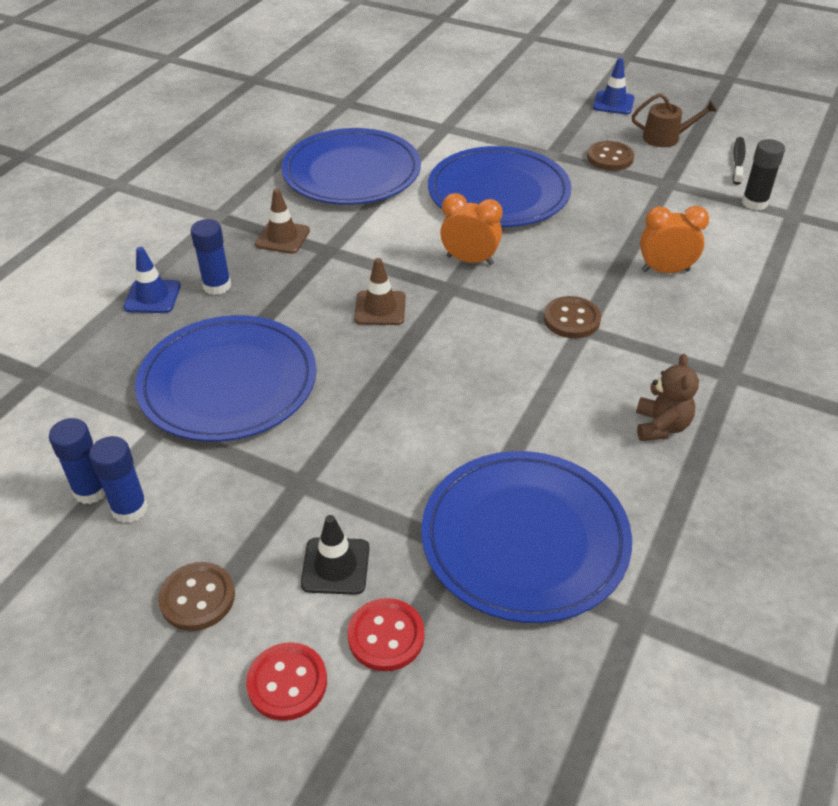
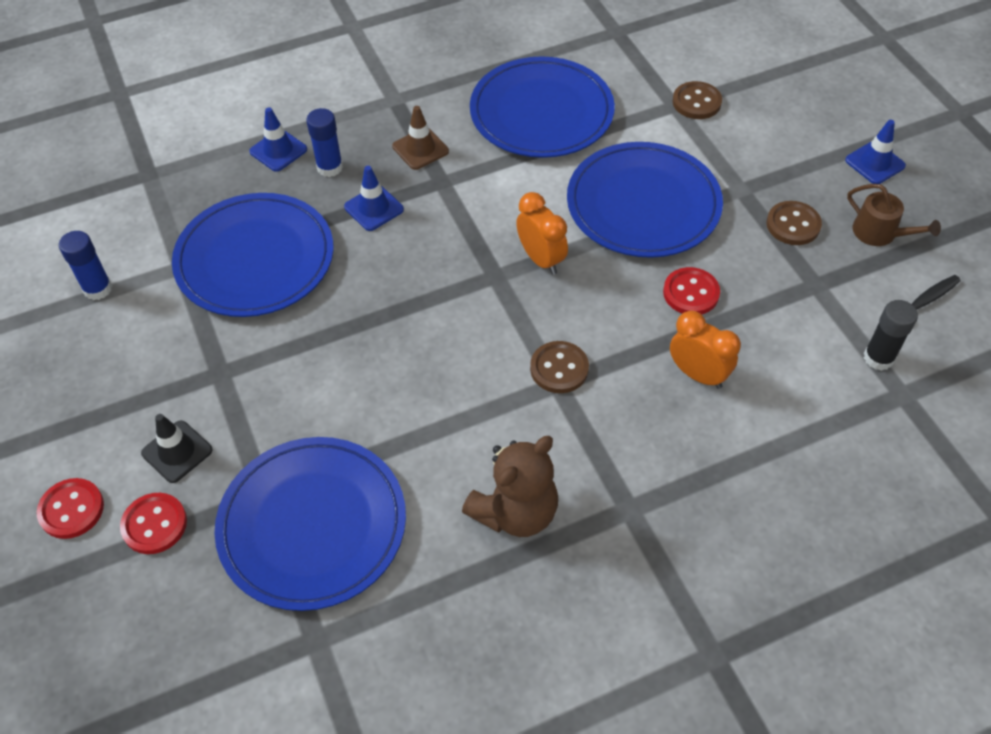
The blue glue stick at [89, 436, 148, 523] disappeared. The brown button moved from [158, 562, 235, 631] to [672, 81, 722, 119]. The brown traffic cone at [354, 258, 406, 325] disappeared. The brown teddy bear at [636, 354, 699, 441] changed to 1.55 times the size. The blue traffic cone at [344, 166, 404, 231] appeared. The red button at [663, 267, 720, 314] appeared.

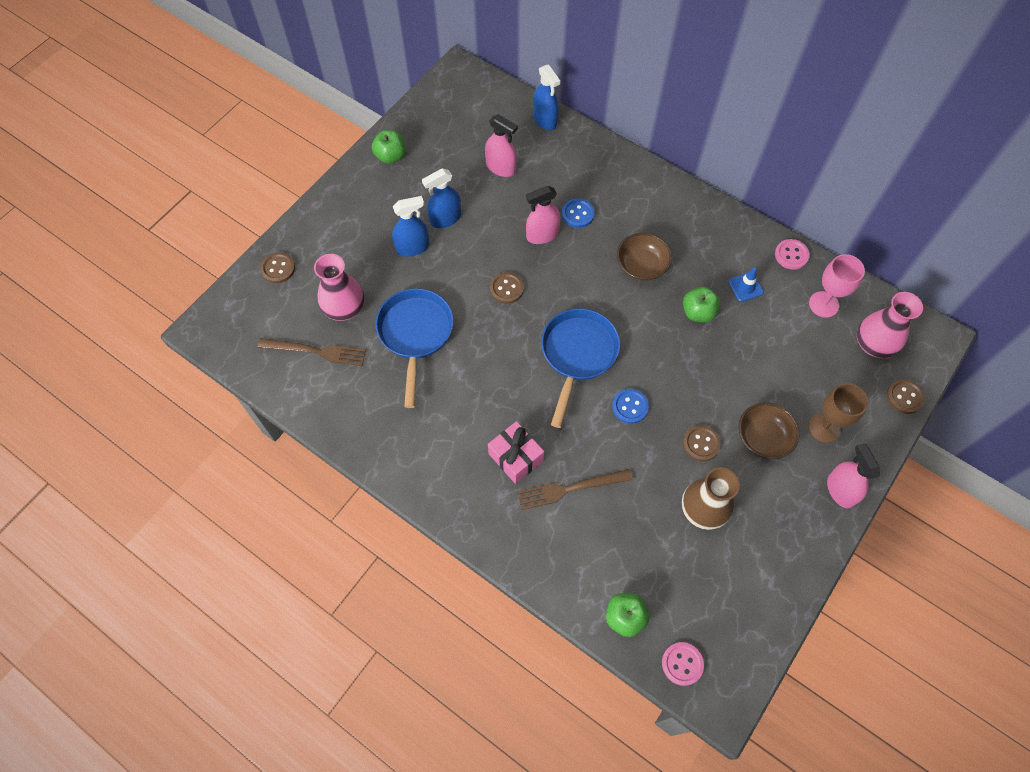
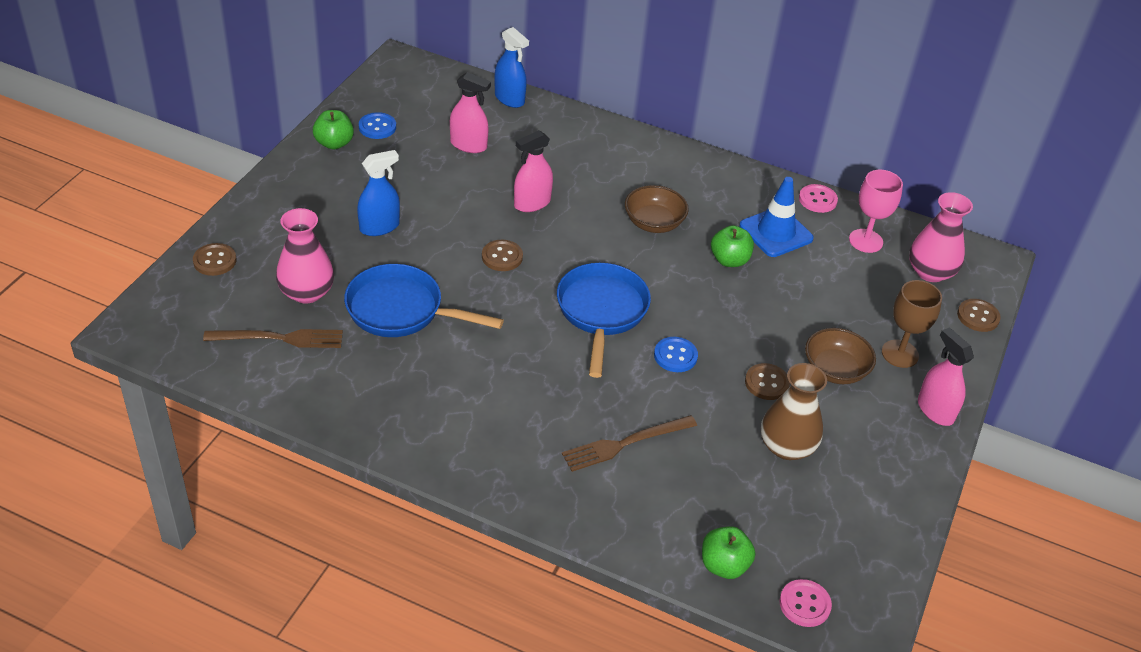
The blue pan at [376, 288, 454, 408] turned 60 degrees counterclockwise. The blue spray bottle at [422, 168, 461, 228] disappeared. The pink gift at [488, 421, 544, 484] disappeared. The blue button moved from [562, 198, 595, 228] to [359, 112, 396, 139]. The blue traffic cone at [728, 268, 764, 302] changed to 1.77 times the size.

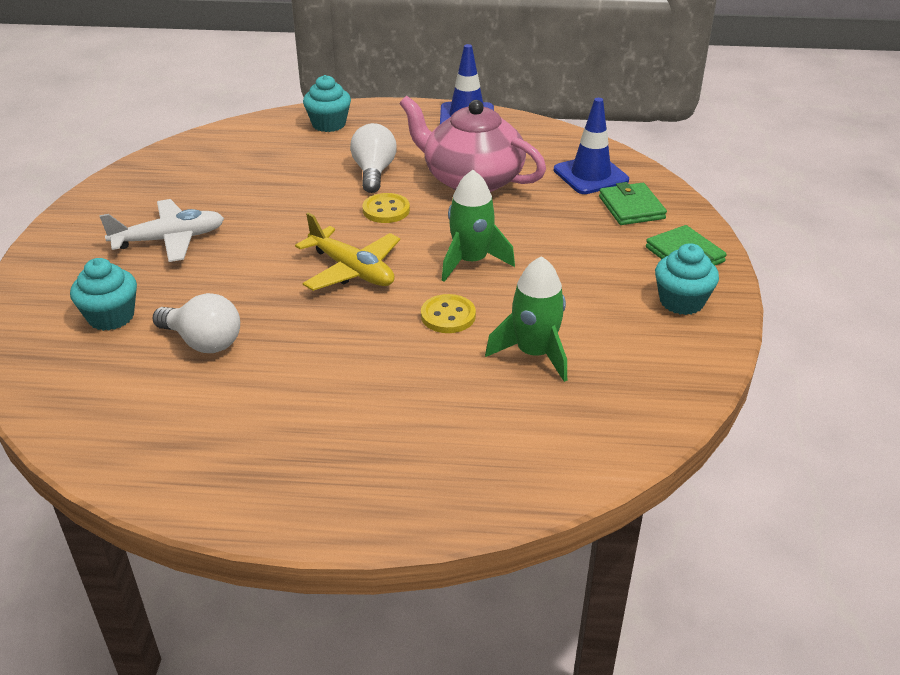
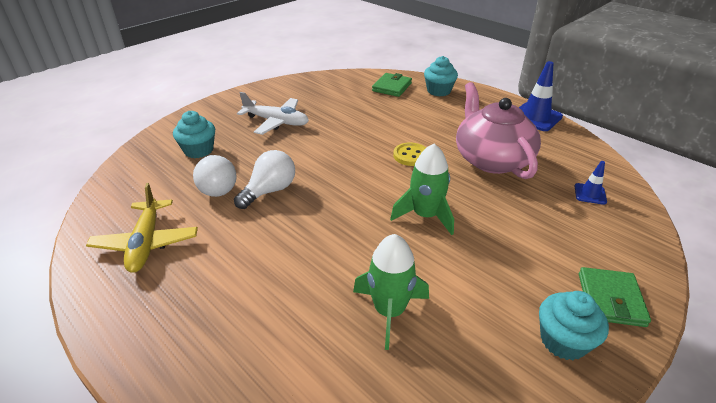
The yellow plane moved from [295, 212, 400, 291] to [86, 183, 198, 273]. The white light bulb moved from [350, 123, 397, 193] to [234, 150, 295, 209]. The yellow button at [421, 294, 476, 333] disappeared. The blue traffic cone at [554, 98, 629, 194] changed to 0.54 times the size. The green wallet moved from [599, 182, 667, 225] to [372, 73, 412, 97].

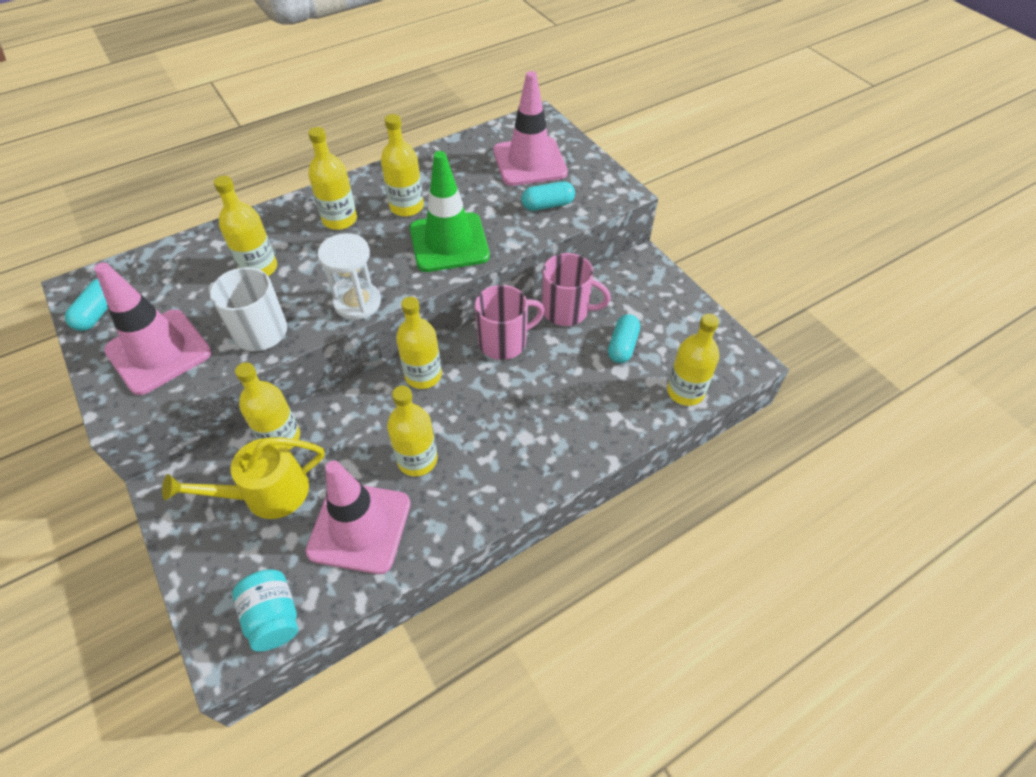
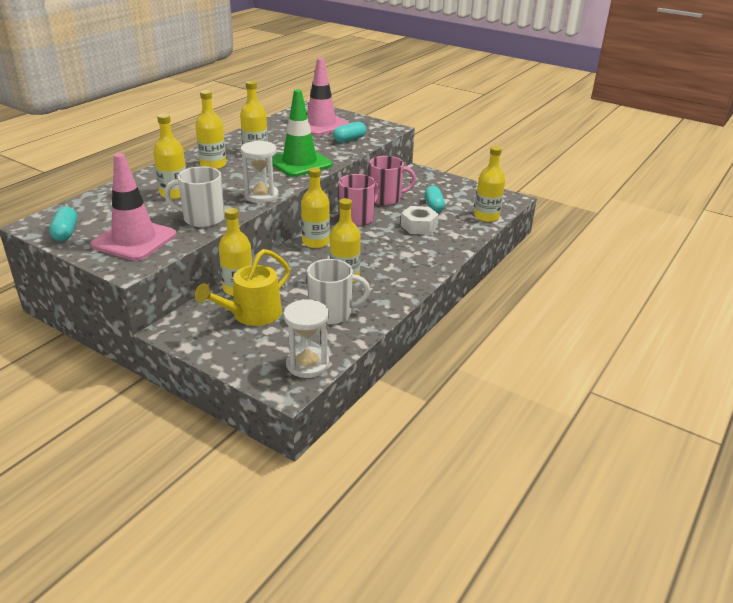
The turquoise jar at [232, 569, 298, 652] was replaced by the white hourglass at [284, 299, 329, 378]. The pink traffic cone at [306, 460, 411, 574] was replaced by the white mug at [307, 259, 370, 325]. The white nut at [401, 206, 439, 235] appeared.

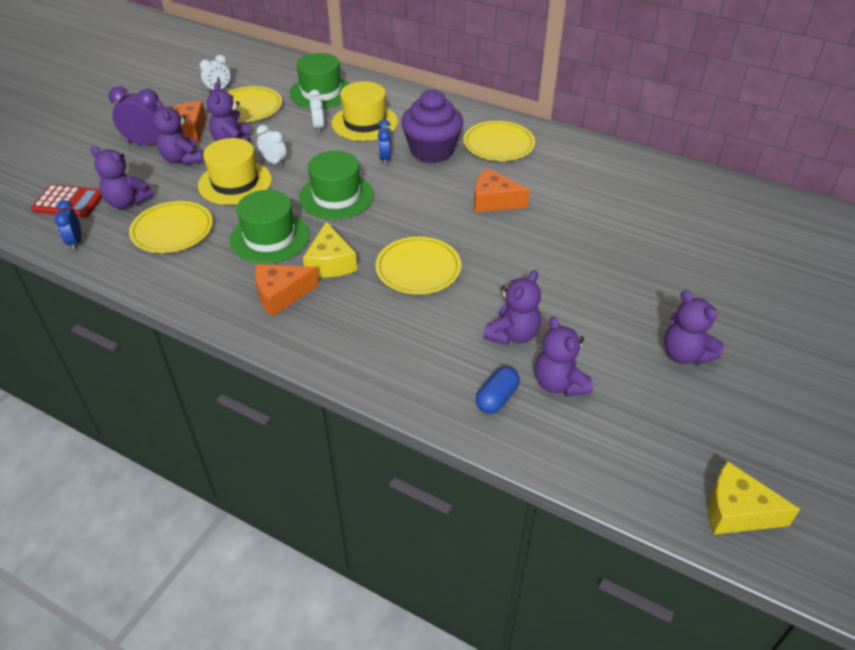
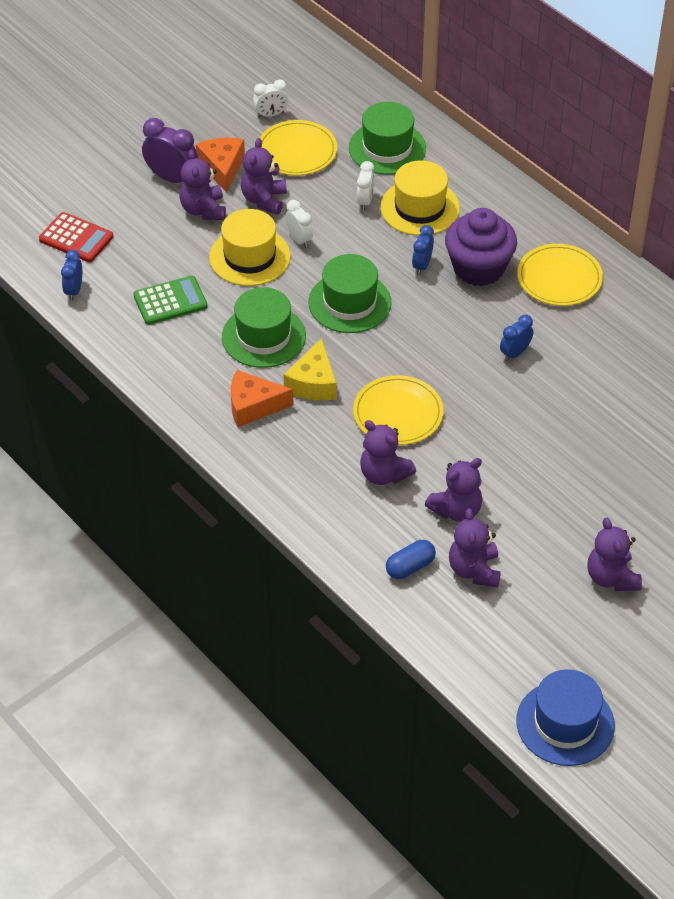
The purple teddy bear moved from [90, 146, 154, 209] to [360, 420, 416, 485]. The yellow plate at [129, 201, 213, 253] was replaced by the green calculator at [133, 276, 208, 325]. The orange cheese at [474, 168, 530, 213] was replaced by the blue clock at [500, 315, 533, 361]. The yellow cheese at [708, 461, 800, 535] was replaced by the blue hat at [516, 669, 615, 766].

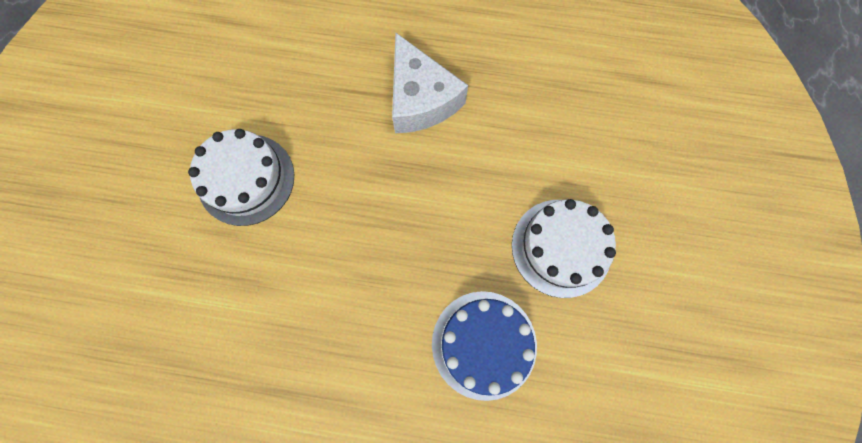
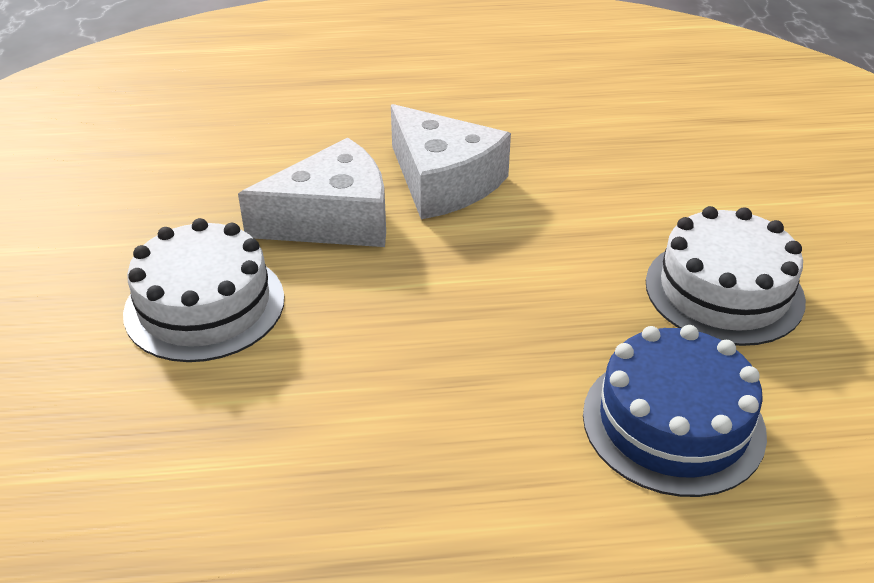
The white cheese at [238, 137, 386, 247] appeared.

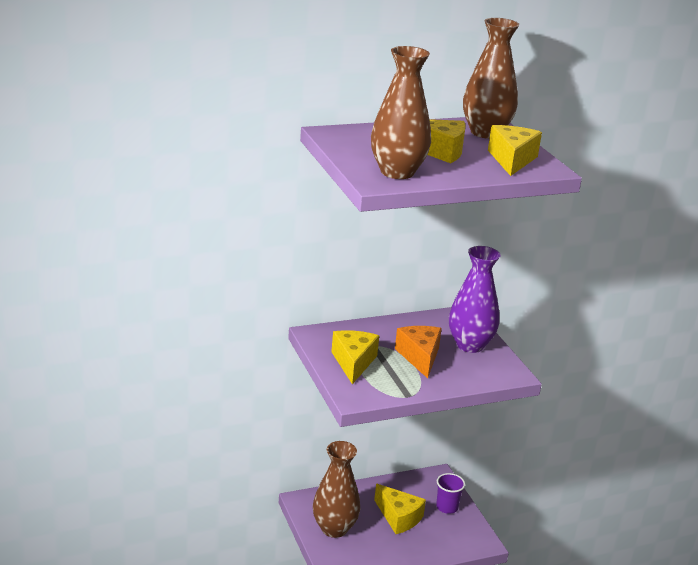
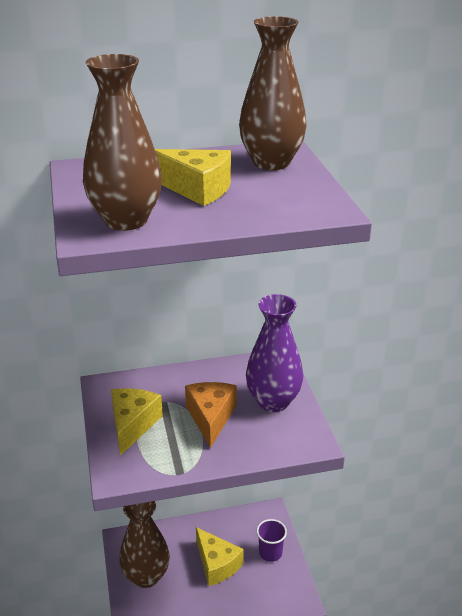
The yellow cheese at [488, 125, 542, 176] disappeared.

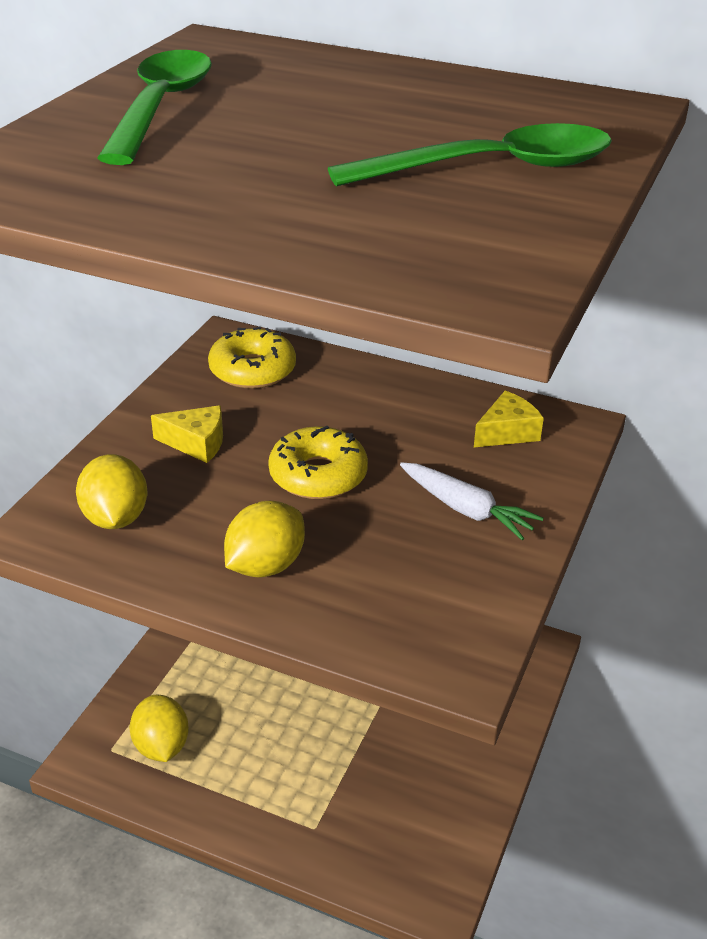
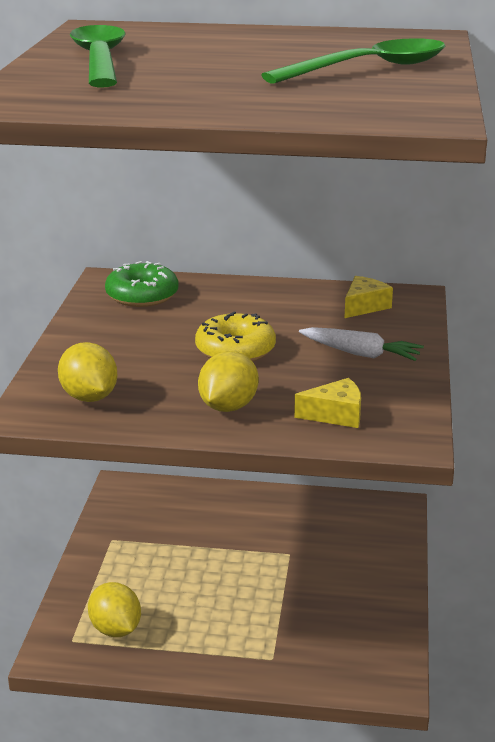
The yellow cheese moved from [151, 405, 223, 463] to [294, 378, 361, 428]. The yellow donut at [208, 327, 296, 389] became the green donut at [105, 261, 178, 307].

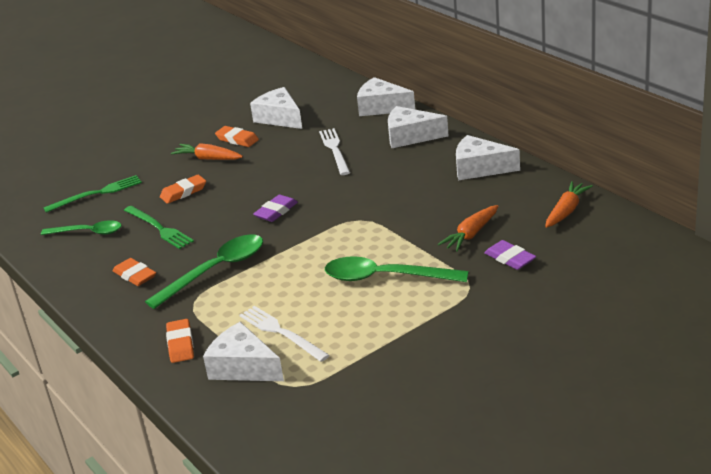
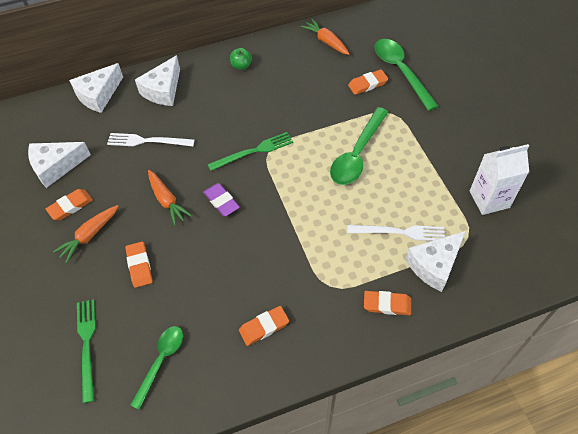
The green fork moved from [124, 206, 194, 249] to [207, 132, 293, 171]. The green spoon moved from [145, 234, 263, 309] to [374, 39, 439, 111]. The white fork at [239, 306, 330, 362] turned 150 degrees counterclockwise. The orange carrot moved from [438, 205, 498, 252] to [148, 170, 192, 226]. The white cheese at [456, 135, 520, 180] was replaced by the green apple at [230, 48, 252, 70]. The purple eraser at [484, 240, 536, 270] became the orange eraser at [348, 69, 388, 95]. The white carton at [470, 144, 529, 215] appeared.

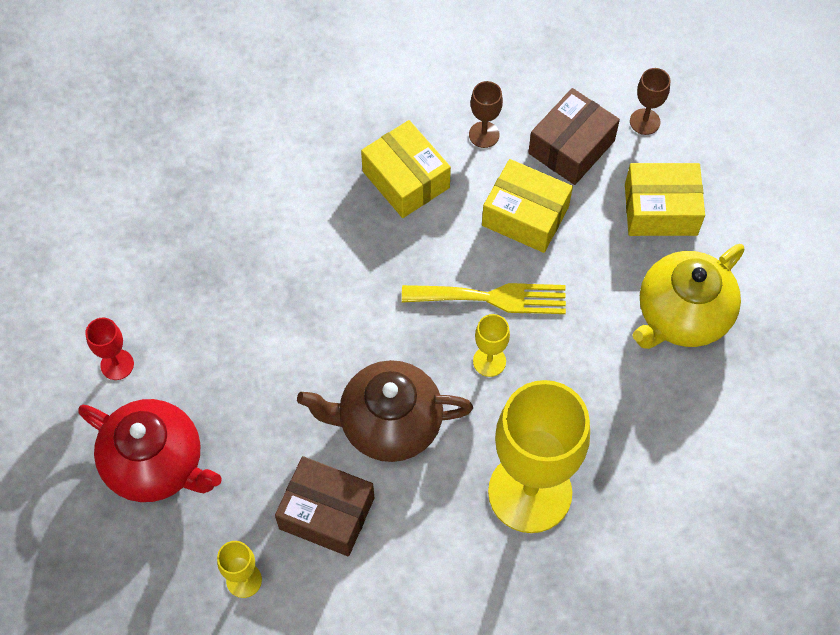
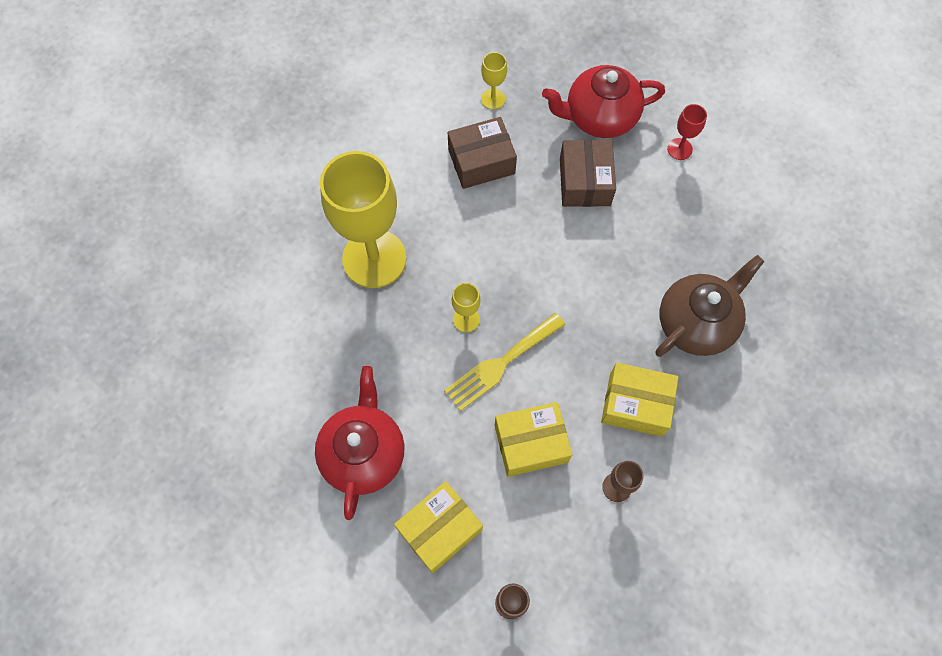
The brown teapot moved from [297, 360, 473, 462] to [655, 255, 764, 357]. The brown box moved from [528, 88, 620, 185] to [560, 140, 616, 207]. The yellow teapot at [632, 244, 744, 349] became the red teapot at [315, 366, 404, 520].

